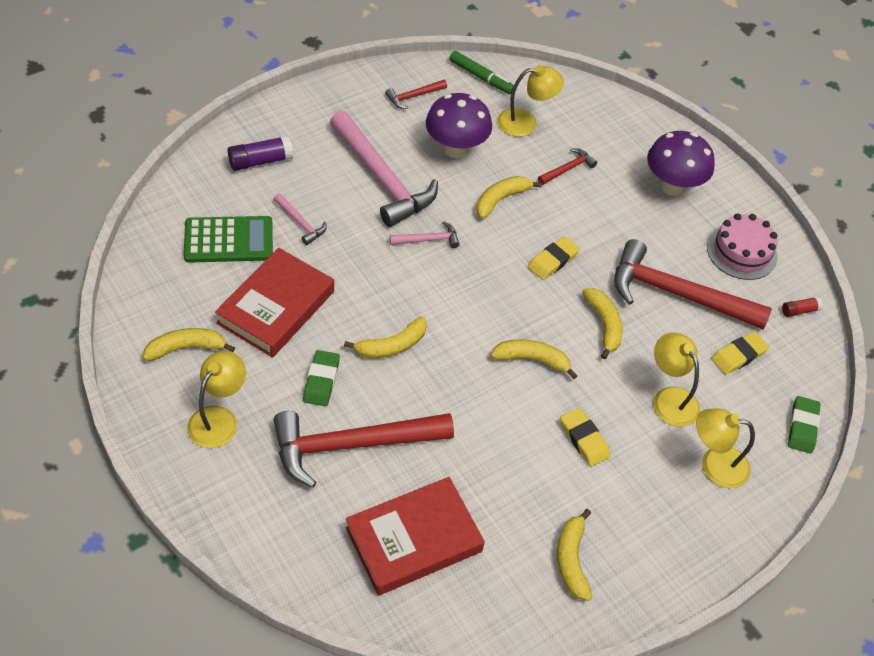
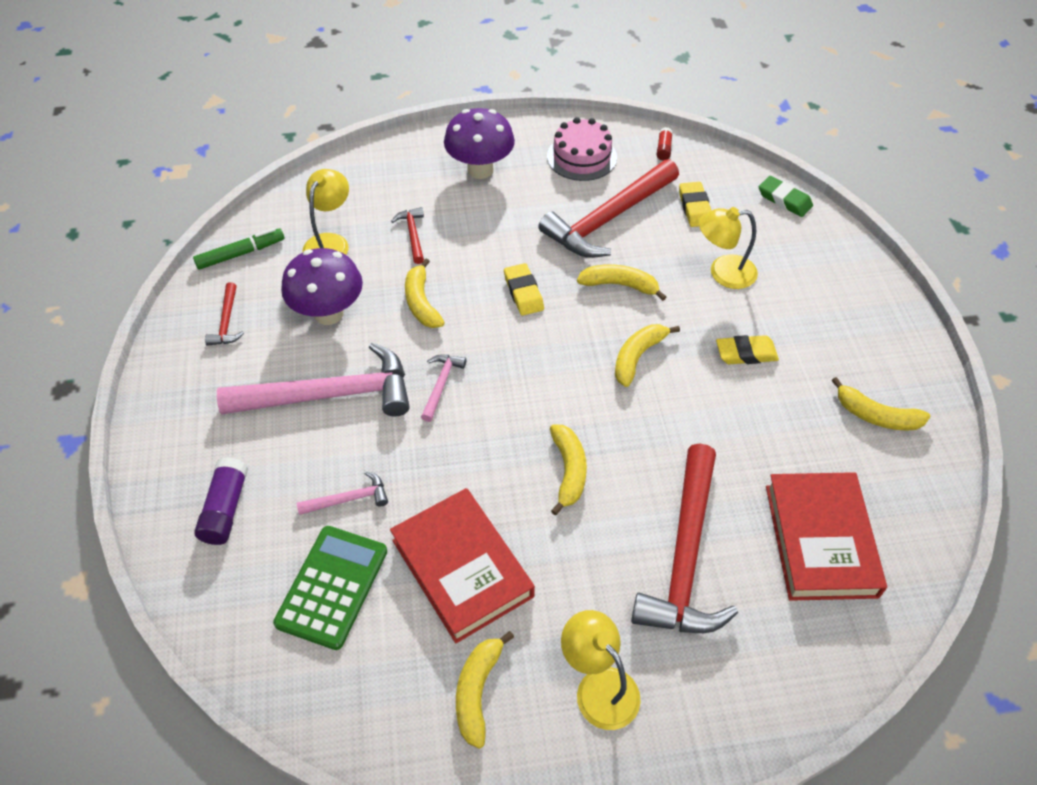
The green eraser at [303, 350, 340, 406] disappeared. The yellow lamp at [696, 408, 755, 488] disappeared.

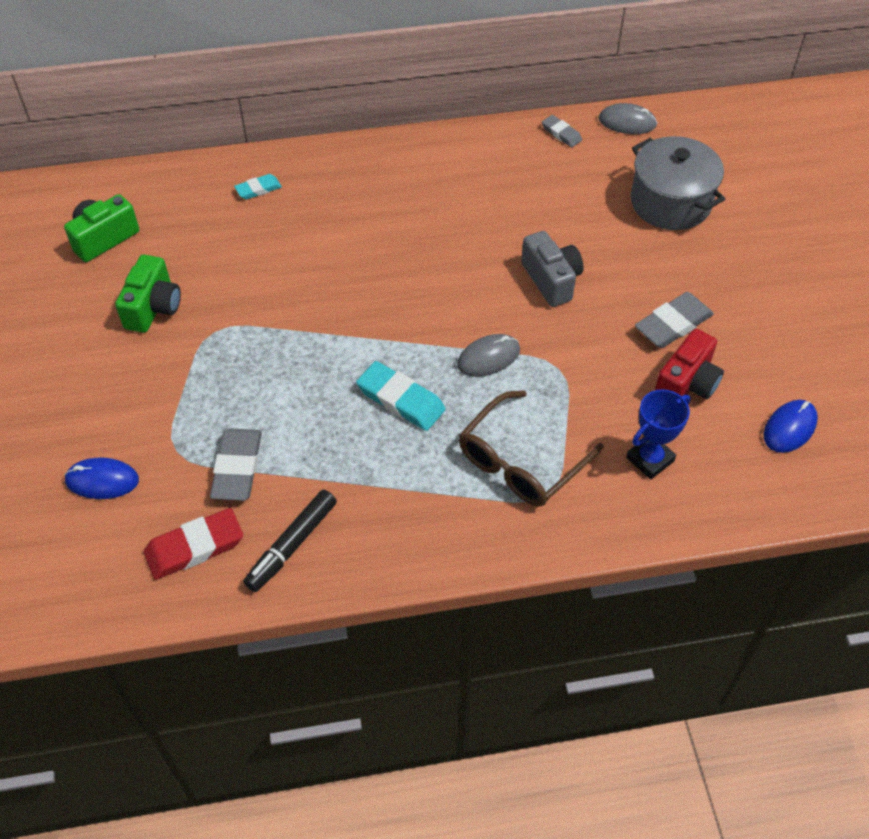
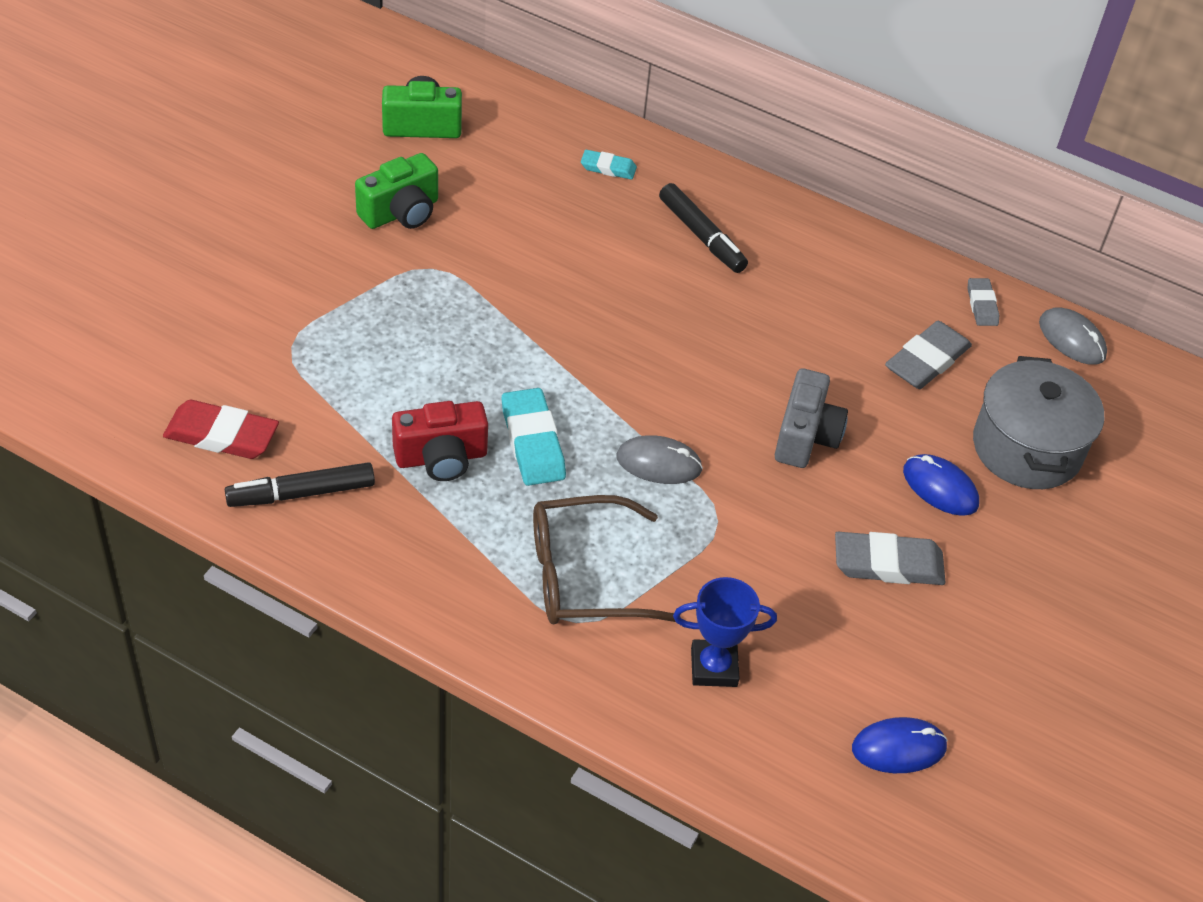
The blue mouse moved from [64, 458, 139, 499] to [903, 454, 979, 516]. The grey eraser moved from [210, 428, 262, 501] to [885, 321, 972, 389]. The red camera moved from [654, 329, 724, 399] to [392, 401, 488, 481]. The black marker at [659, 183, 748, 273] appeared.

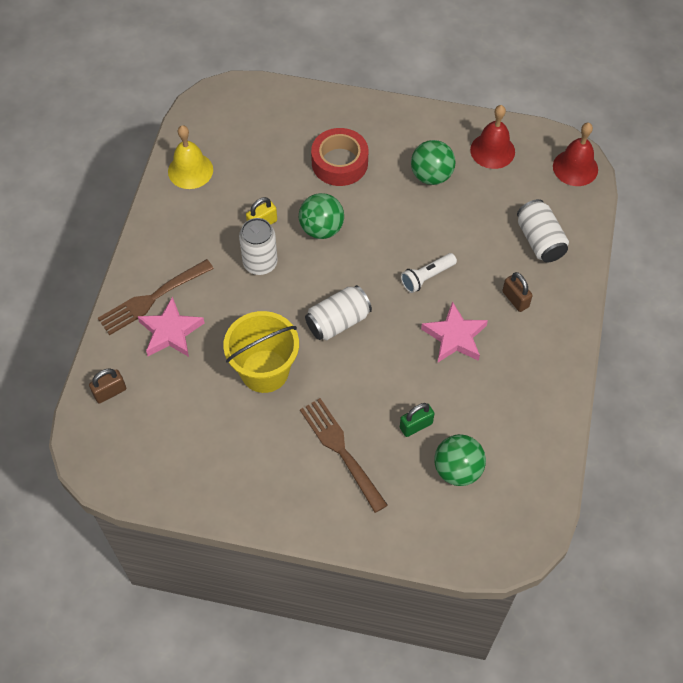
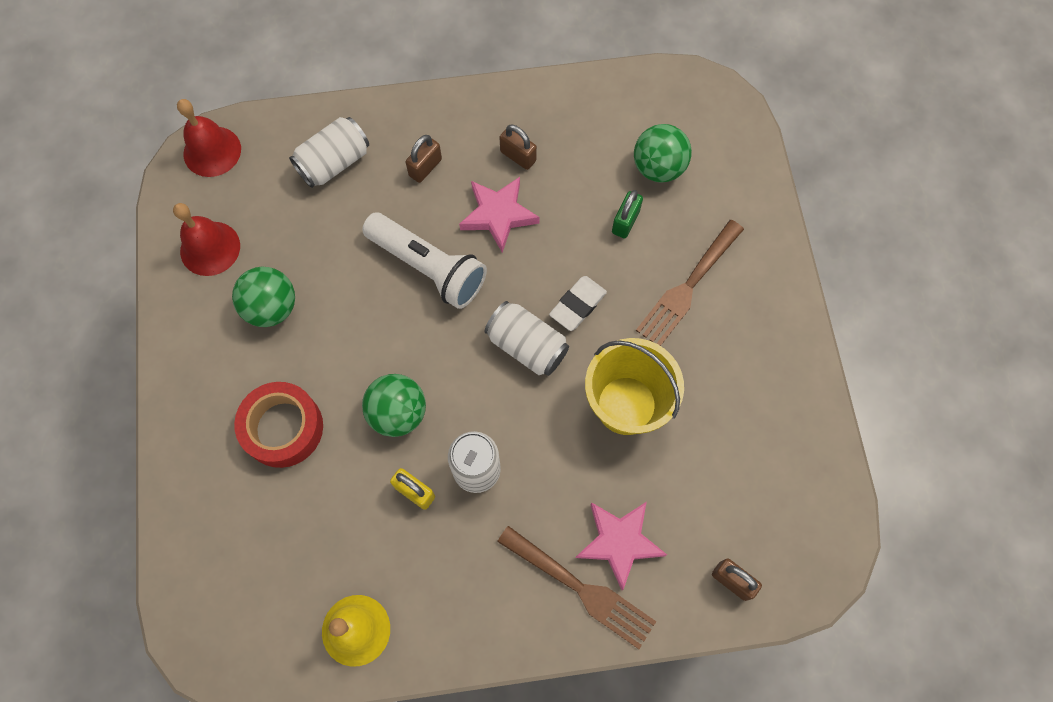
The green padlock at [400, 403, 435, 437] turned 75 degrees clockwise. The white flashlight at [401, 253, 457, 293] changed to 1.75 times the size. The brown padlock at [500, 124, 537, 170] appeared. The white eraser at [549, 276, 607, 331] appeared.

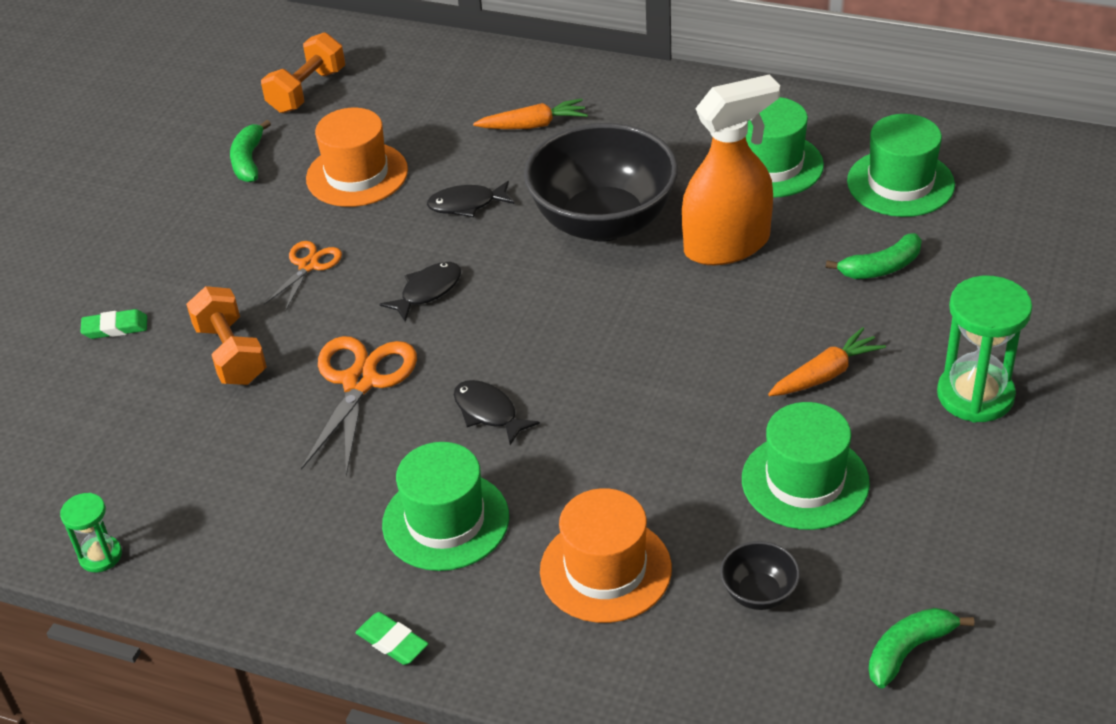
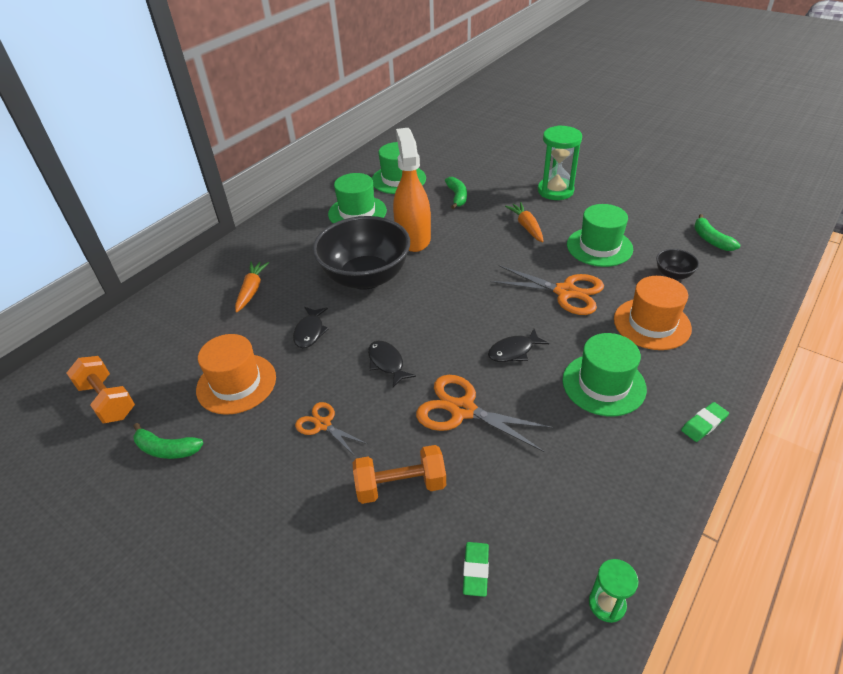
The green eraser moved from [81, 309, 147, 339] to [463, 542, 489, 597]. The orange scissors at [490, 265, 604, 315] appeared.

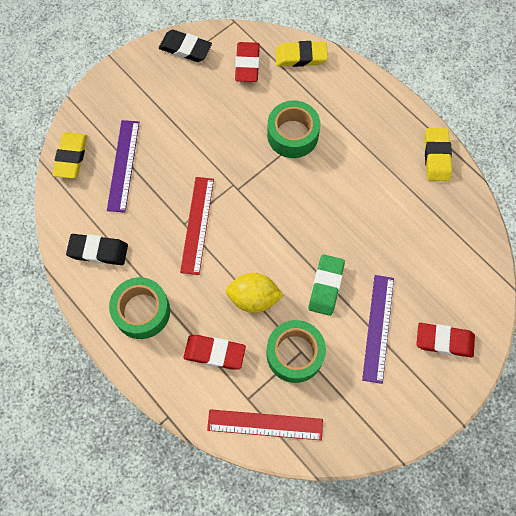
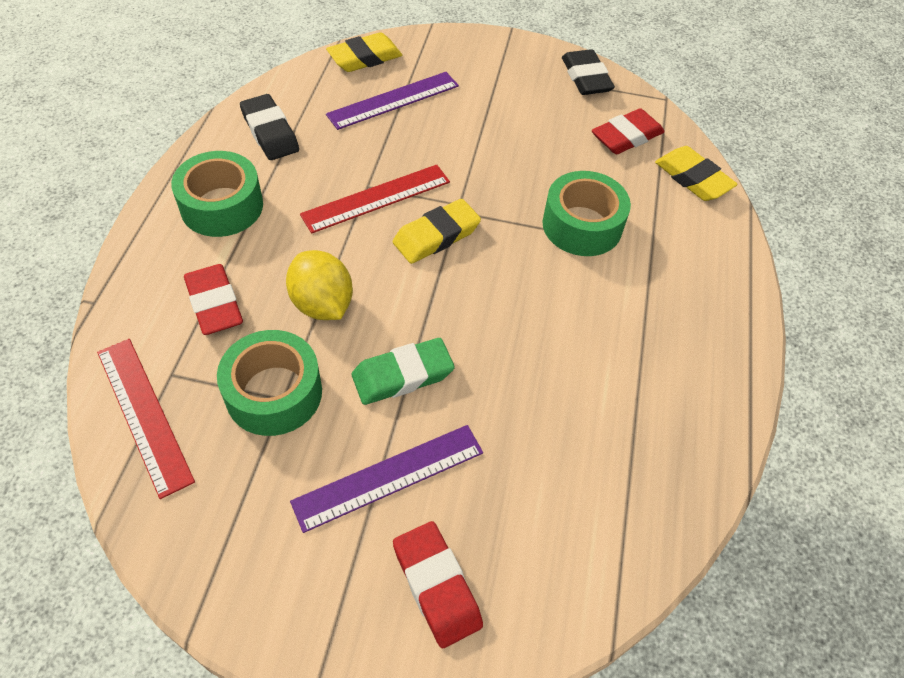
The yellow eraser moved from [425, 128, 452, 181] to [393, 199, 481, 264].

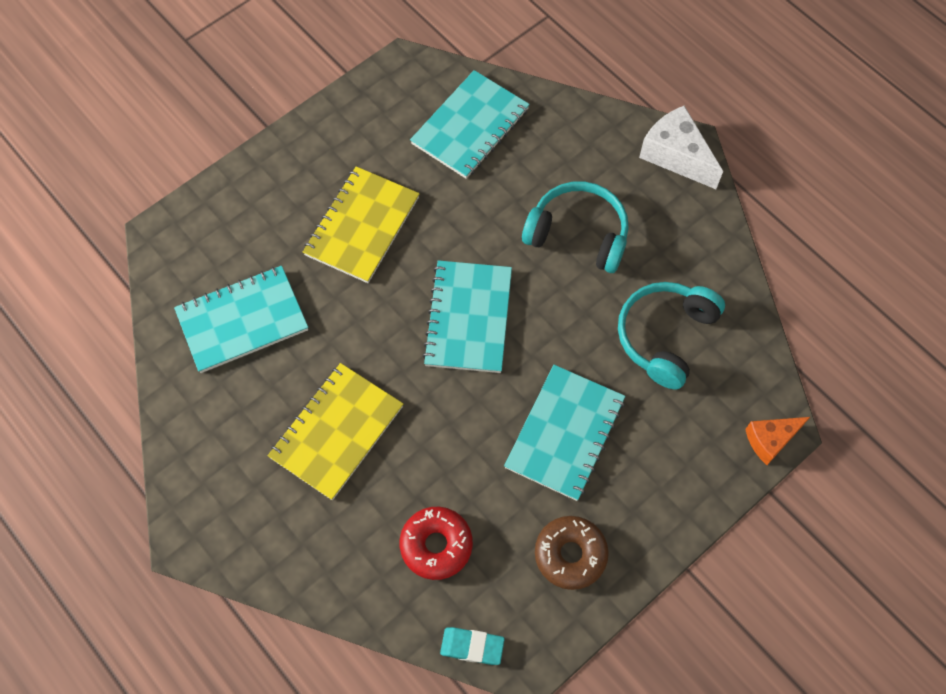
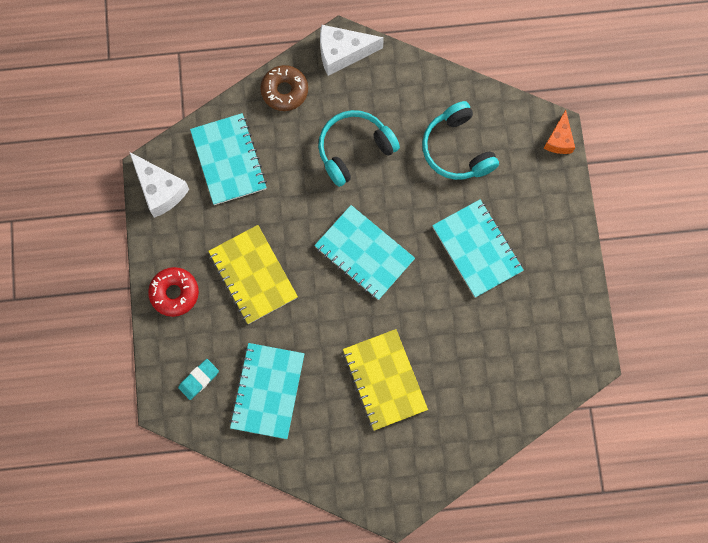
The red donut moved from [400, 507, 473, 580] to [148, 267, 199, 317]. The turquoise eraser moved from [440, 627, 505, 665] to [178, 359, 219, 400]. The brown donut moved from [535, 516, 609, 590] to [260, 65, 308, 111]. The white cheese at [130, 152, 189, 218] appeared.

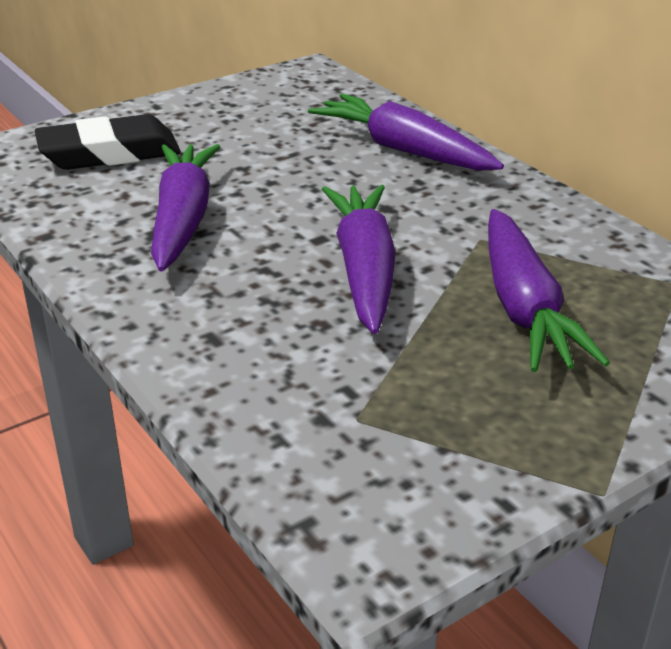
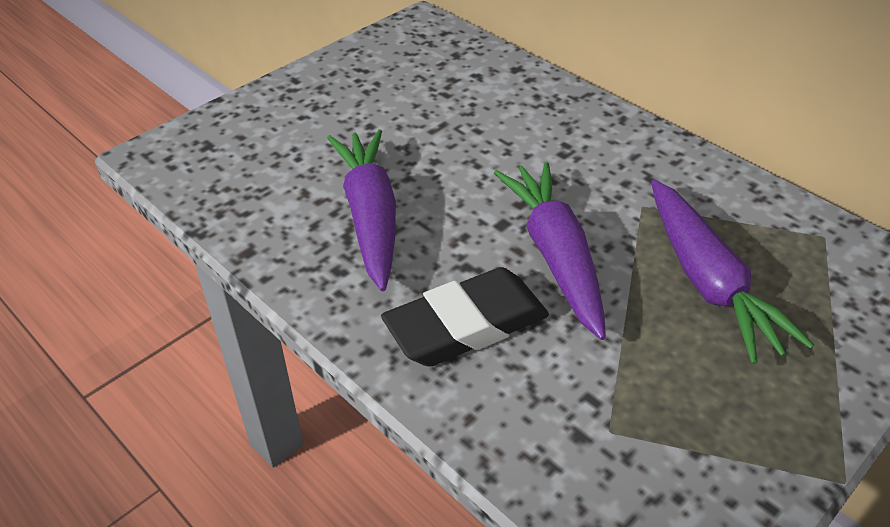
The black eraser moved from [35, 114, 181, 170] to [381, 267, 549, 367]. The purple carrot at [308, 94, 504, 171] disappeared.

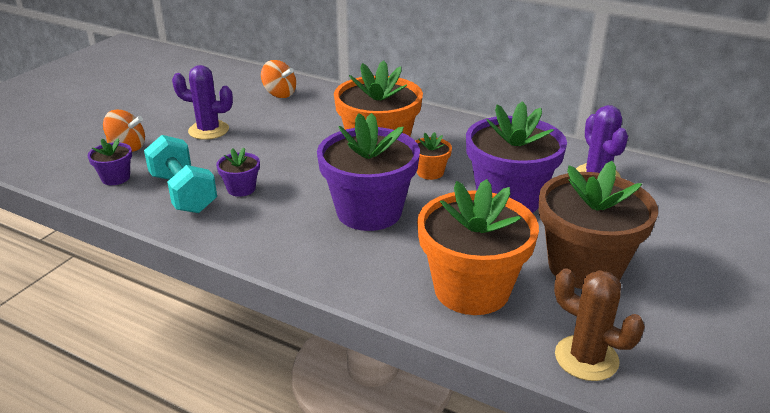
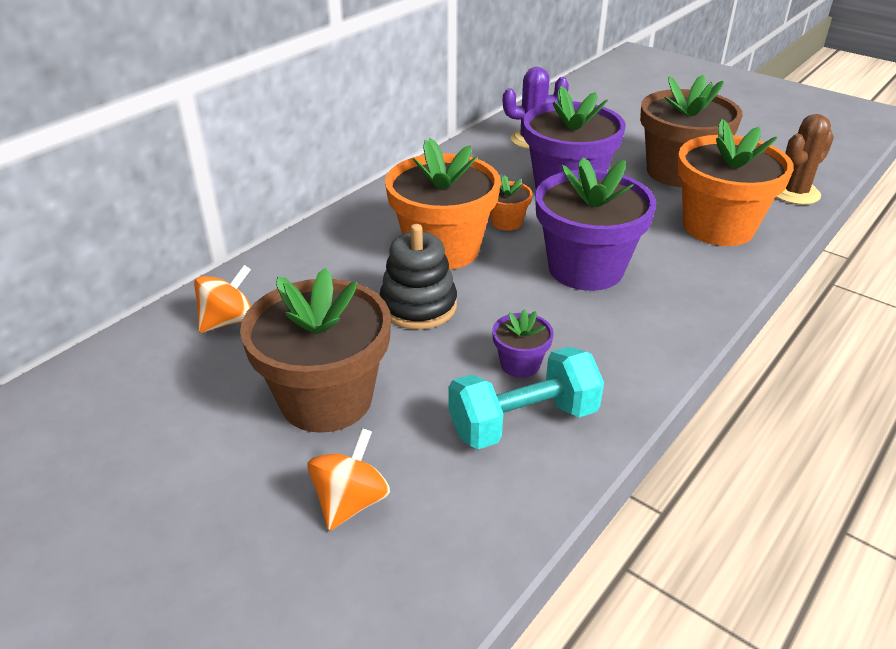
The purple flower pot at [88, 138, 132, 185] disappeared. The purple cactus at [172, 65, 233, 140] was replaced by the brown flower pot at [240, 268, 391, 433]. The black stacking toy at [379, 224, 457, 330] appeared.

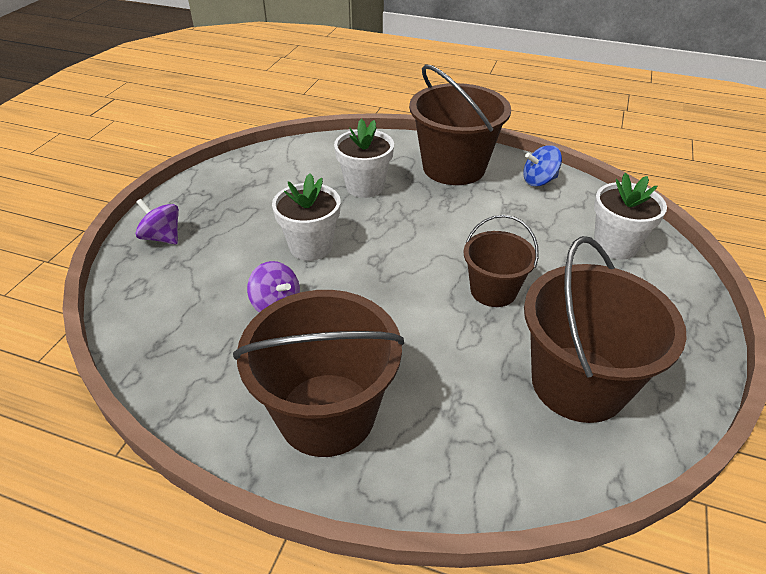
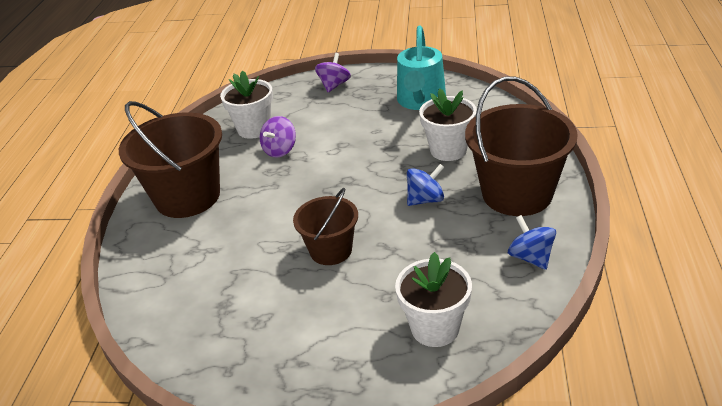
The white flower pot moved from [272, 173, 341, 261] to [220, 71, 273, 139]. The brown bucket at [524, 236, 687, 423] disappeared. The turquoise watering can at [397, 25, 446, 110] appeared. The blue spinning top at [407, 164, 444, 206] appeared.

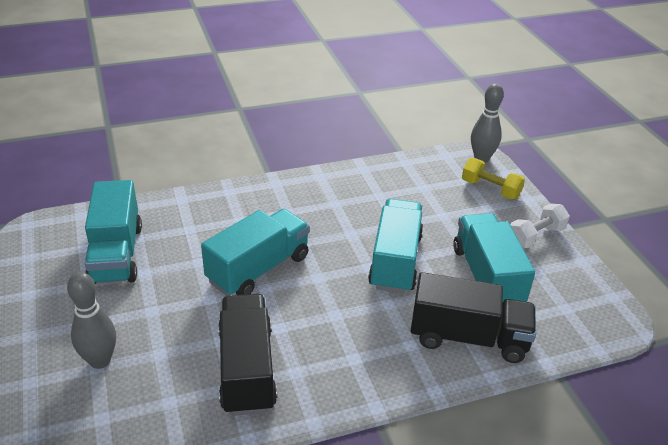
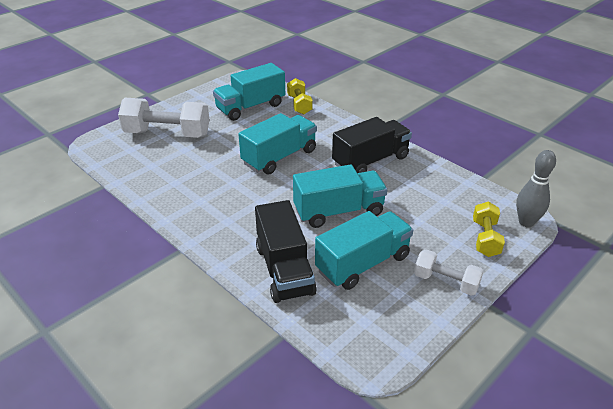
The grey bowling pin at [67, 272, 116, 369] was replaced by the white dumbbell at [118, 98, 210, 138]. The turquoise truck at [201, 209, 310, 296] turned 60 degrees counterclockwise. The black truck moved from [218, 294, 277, 416] to [332, 117, 412, 173]. The yellow dumbbell at [287, 78, 313, 115] appeared.

